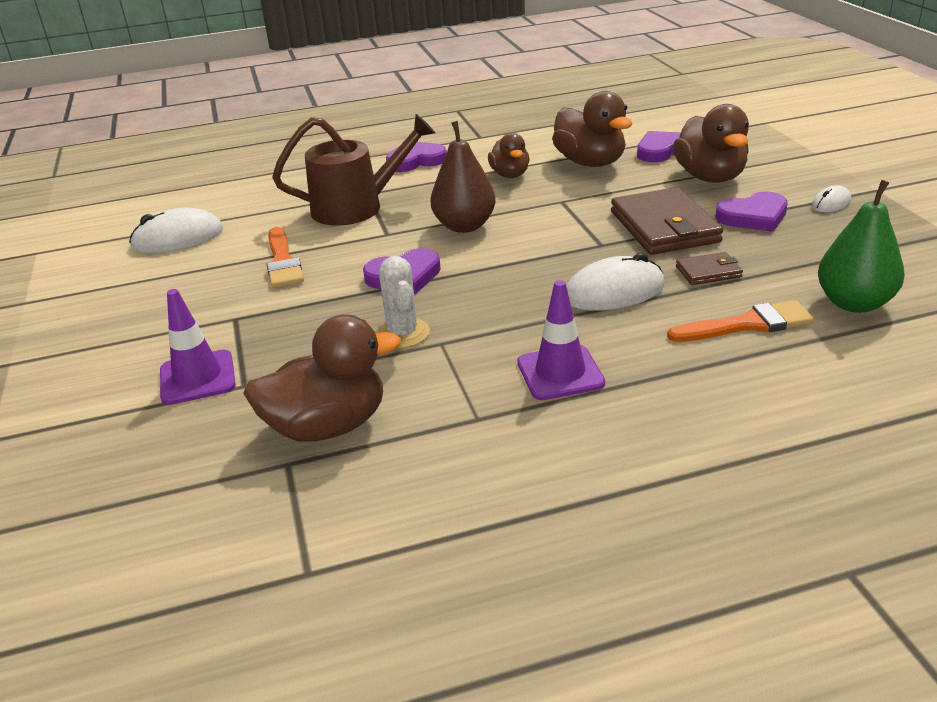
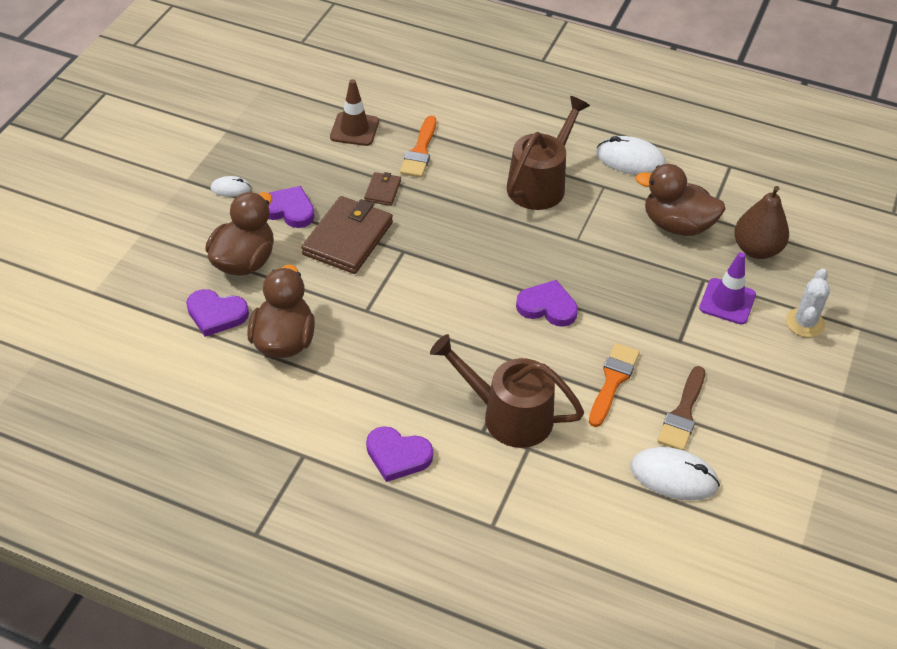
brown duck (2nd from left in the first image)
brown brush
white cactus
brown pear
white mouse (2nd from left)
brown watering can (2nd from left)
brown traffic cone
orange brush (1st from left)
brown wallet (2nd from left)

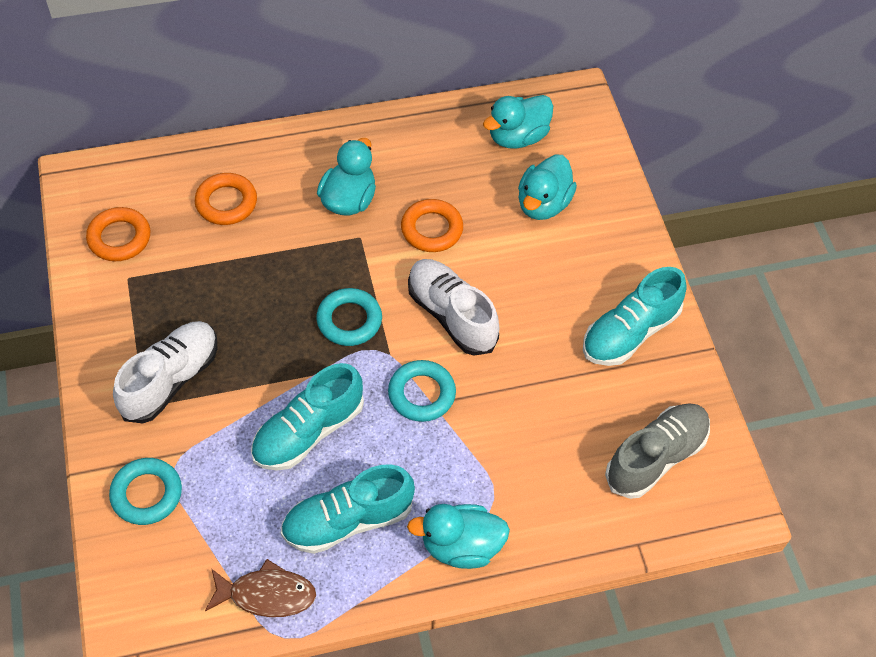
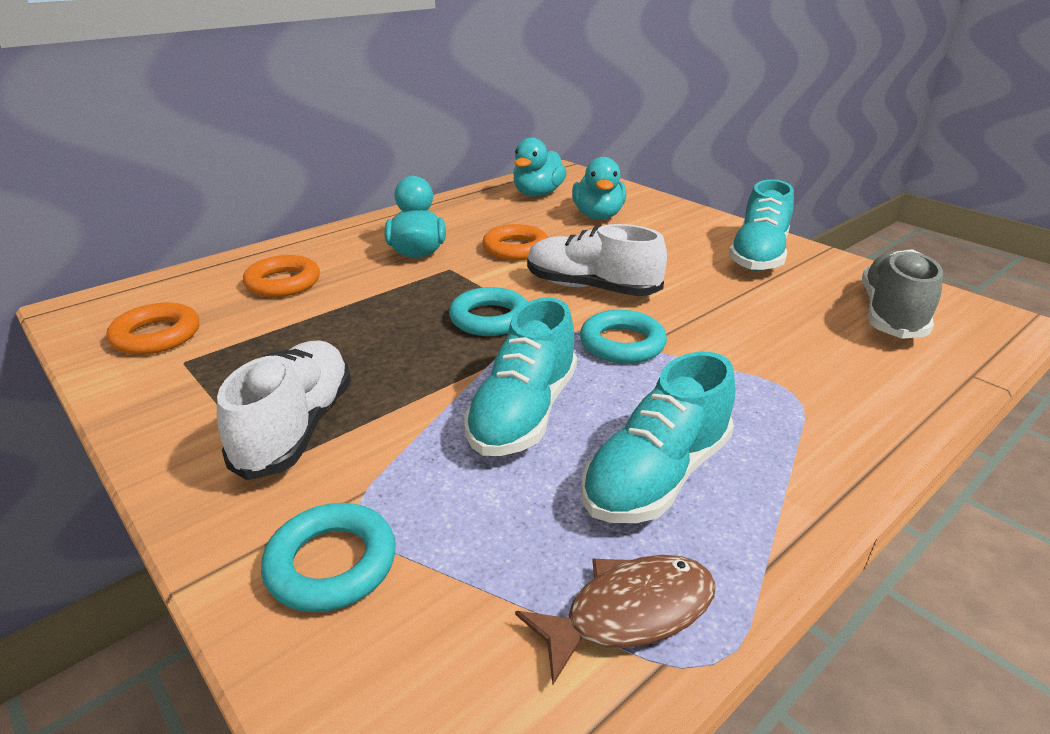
turquoise duck (2nd from left in the first image)

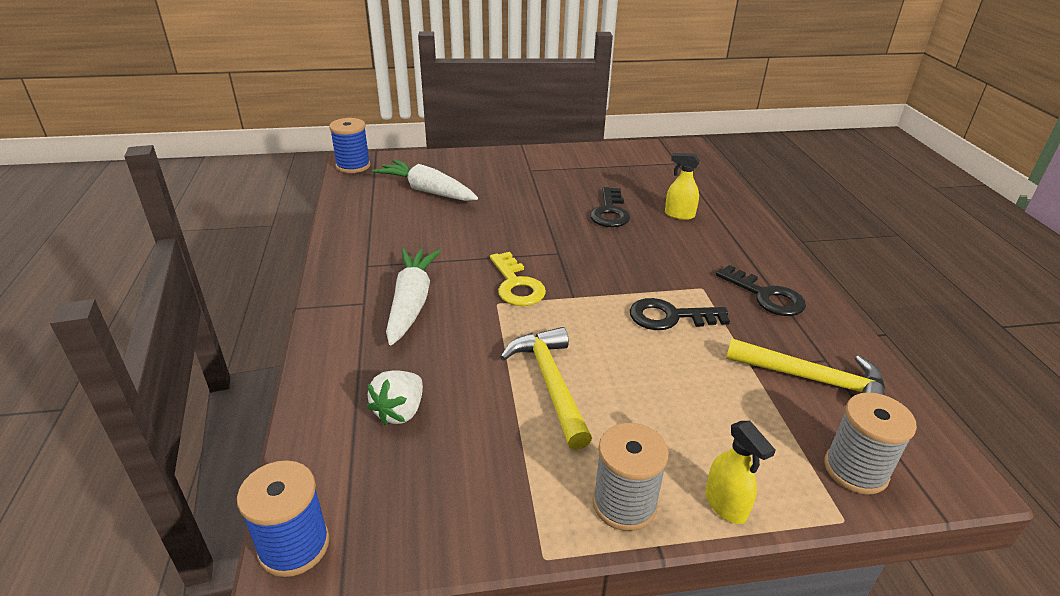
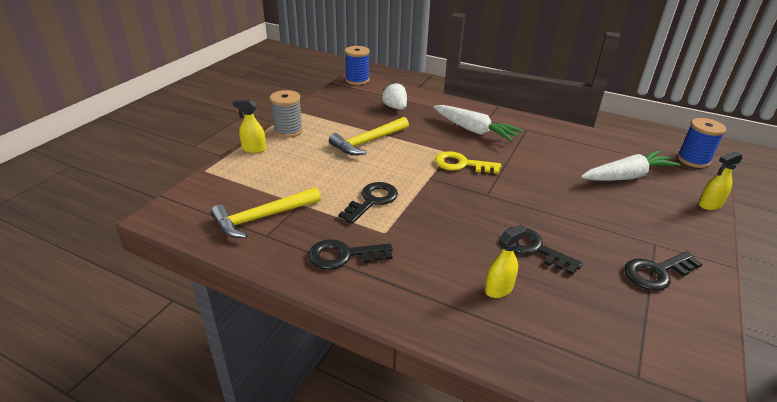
grey spool (2nd from left in the first image)
black key (4th from left)
yellow spray bottle (3rd from left)
yellow hammer (2nd from left)

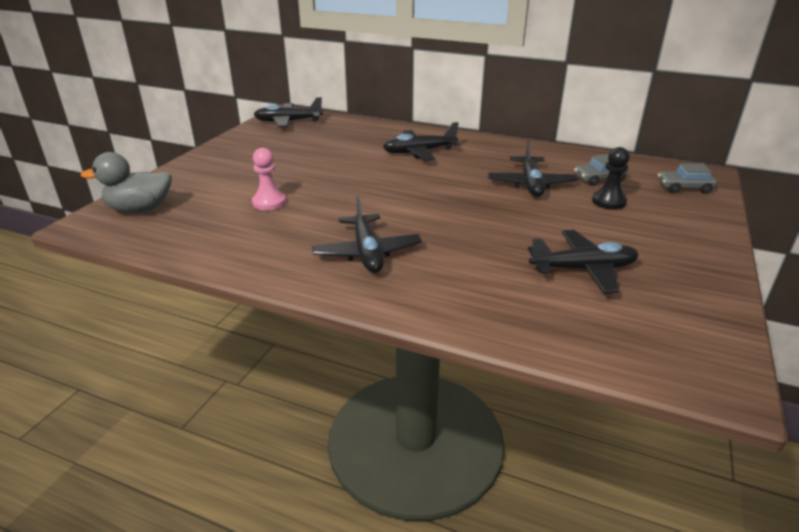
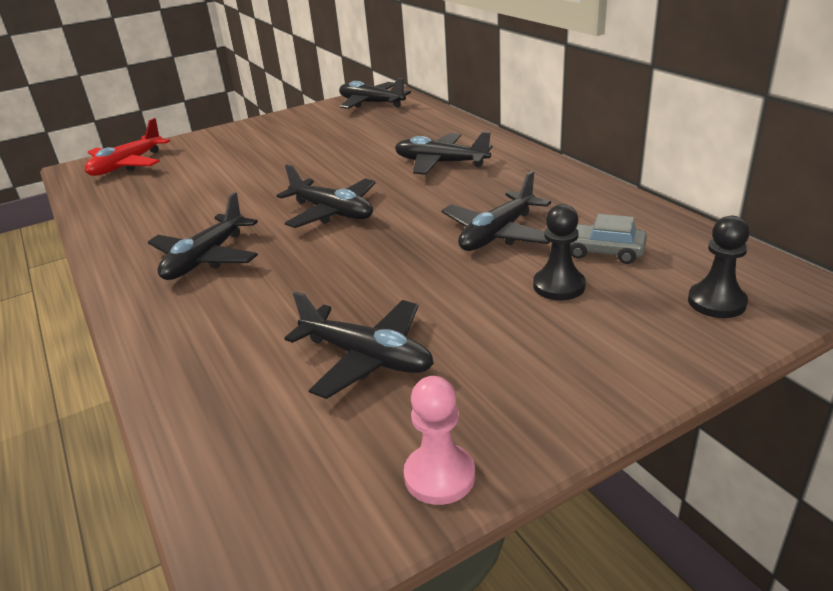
black plane (2nd from left)
pink pawn
red plane
black pawn (2nd from left)

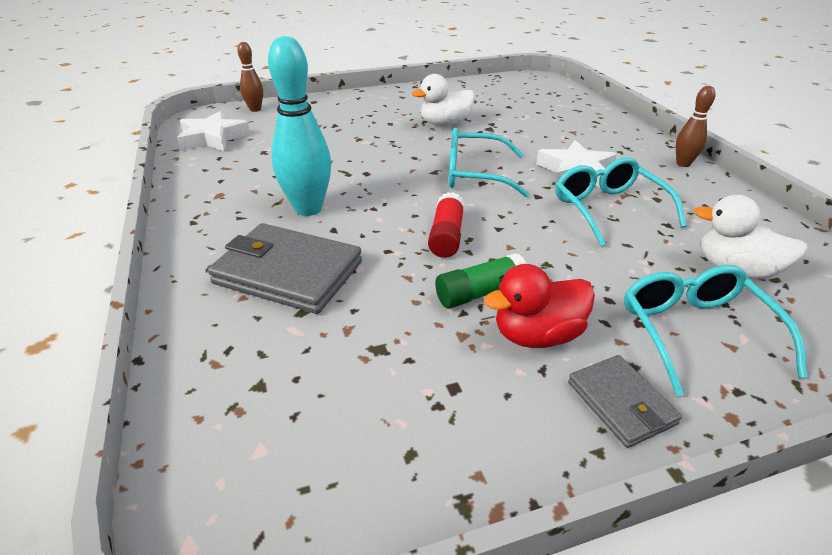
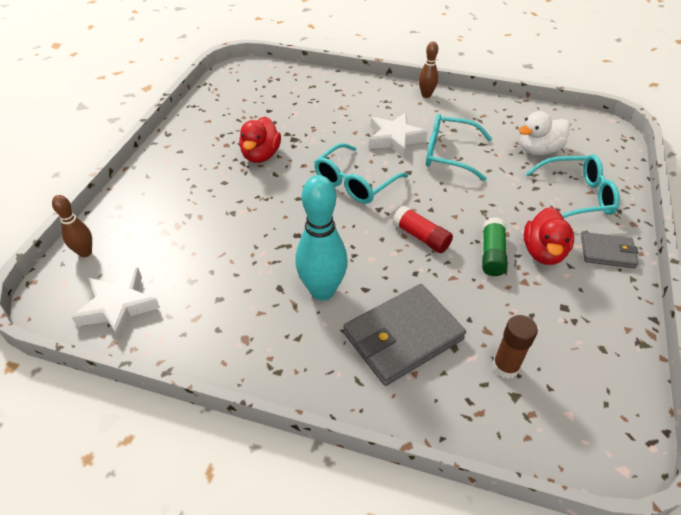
brown glue stick
red duck (1st from left)
turquoise glasses (3rd from left)

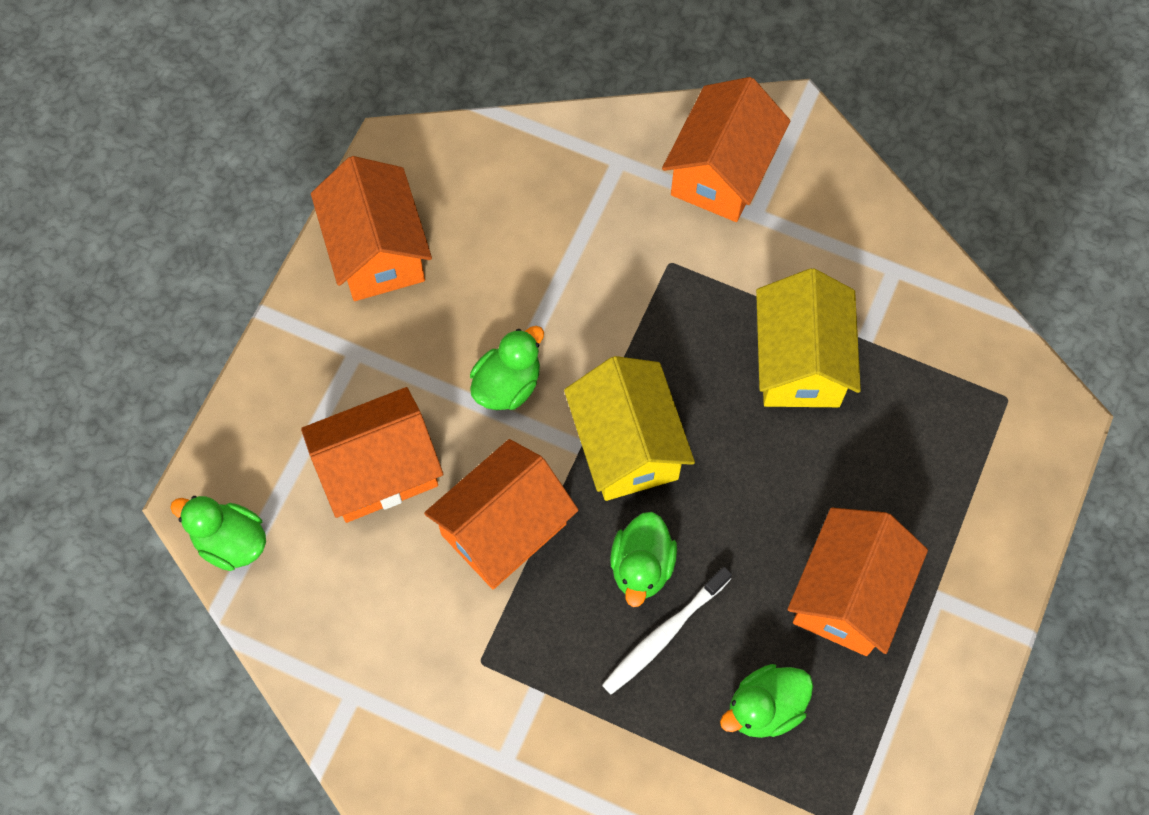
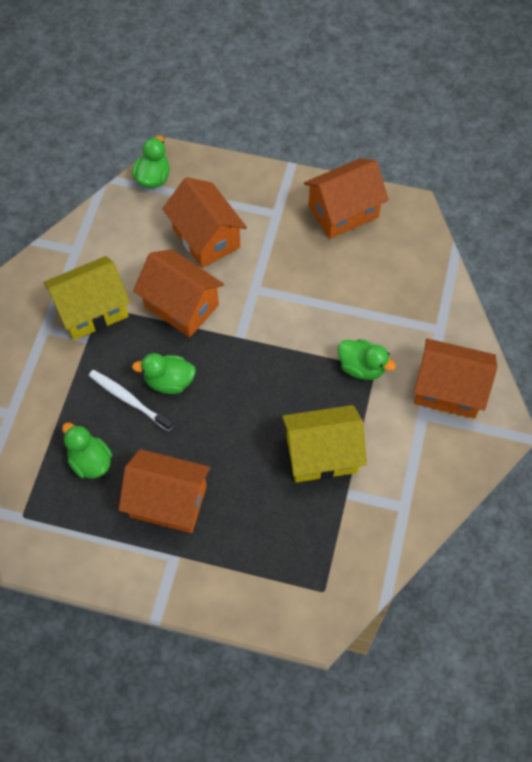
green duck (4th from left)
yellow house (1st from left)

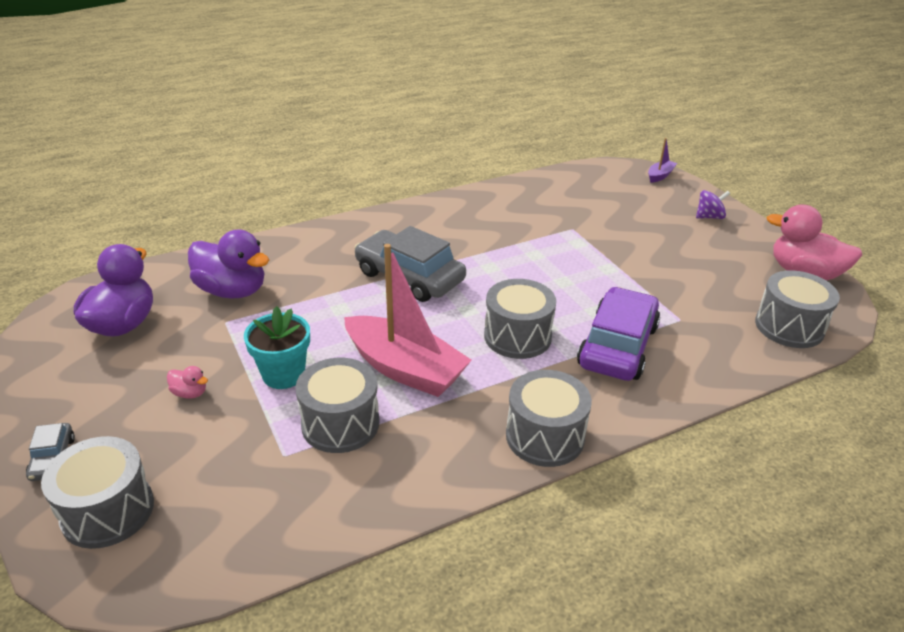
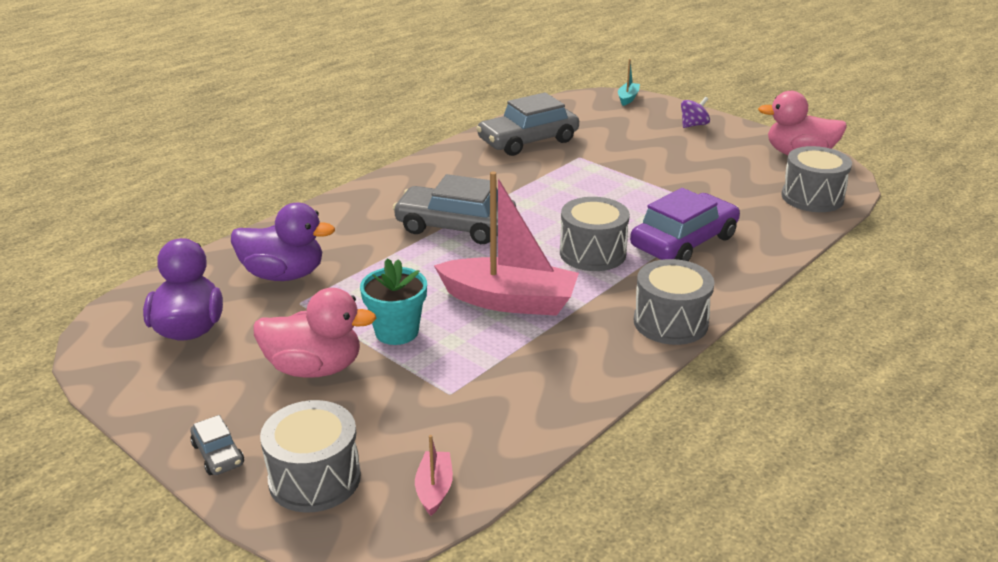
grey drum (2nd from left in the first image)
pink boat (1st from left)
grey car (3rd from left)
turquoise boat
purple car
pink duck (1st from left)

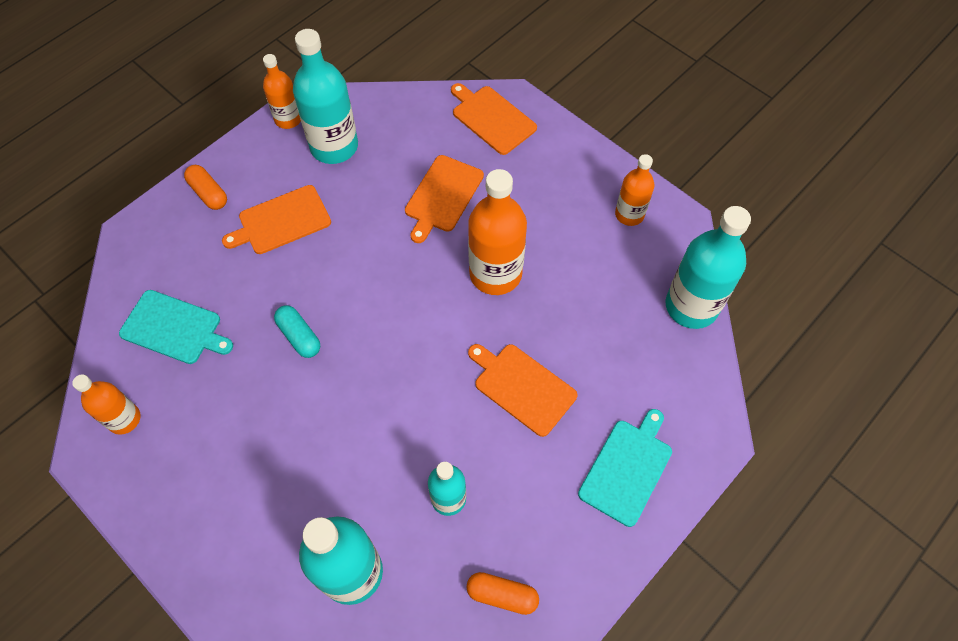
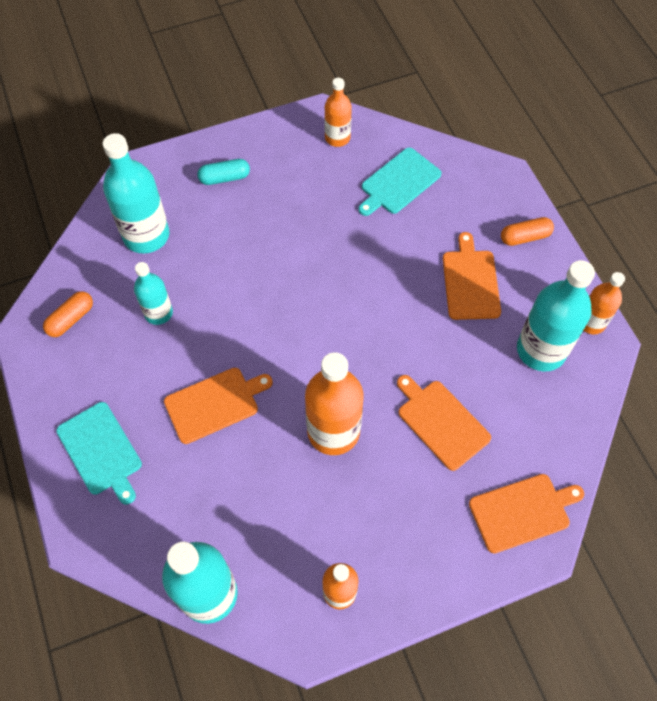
turquoise capsule

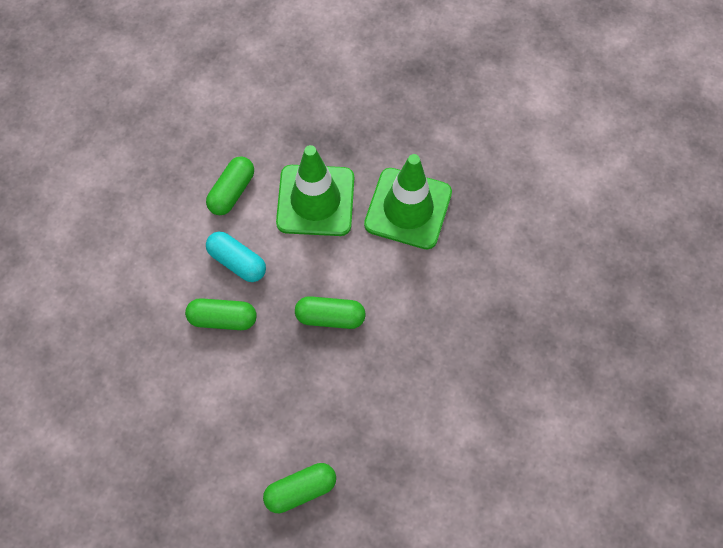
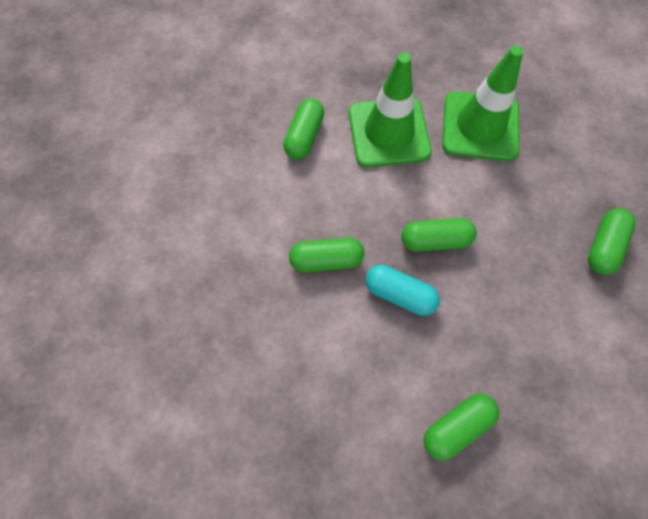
green capsule (5th from left)
turquoise capsule

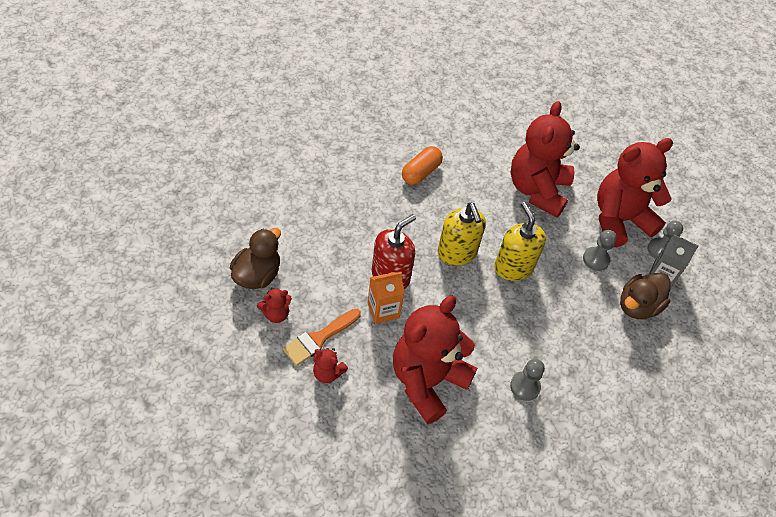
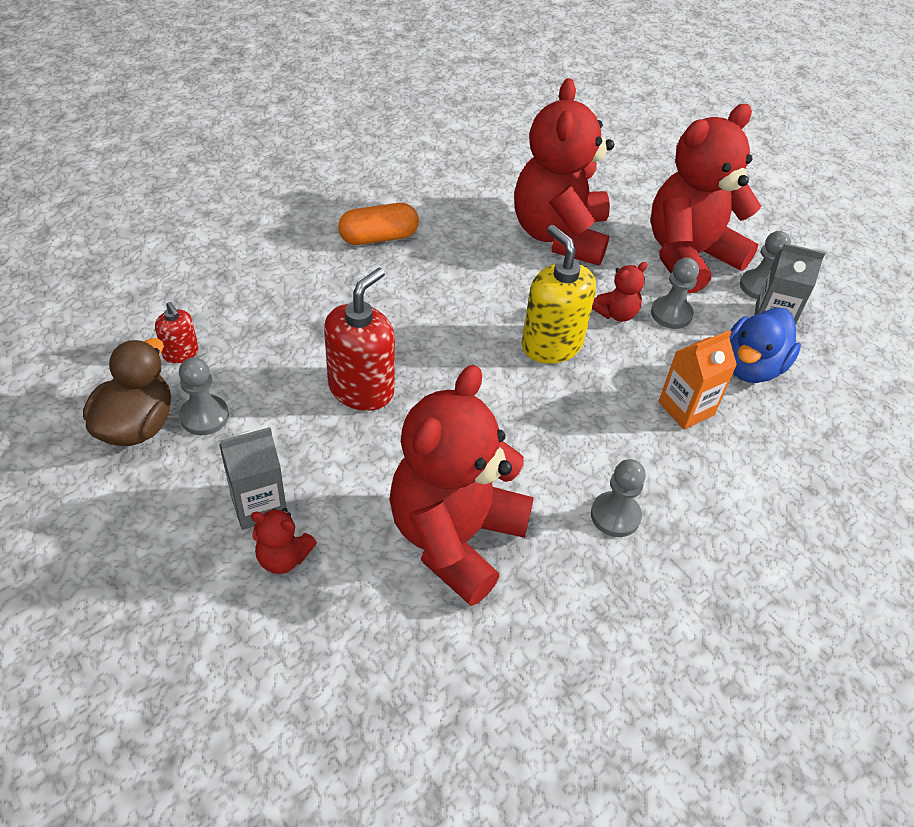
yellow soap dispenser (1st from left in the first image)
red soap dispenser (1st from left)
grey pawn (1st from left)
red teddy bear (4th from left)
orange carton
grey carton (1st from left)
blue duck
orange capsule

